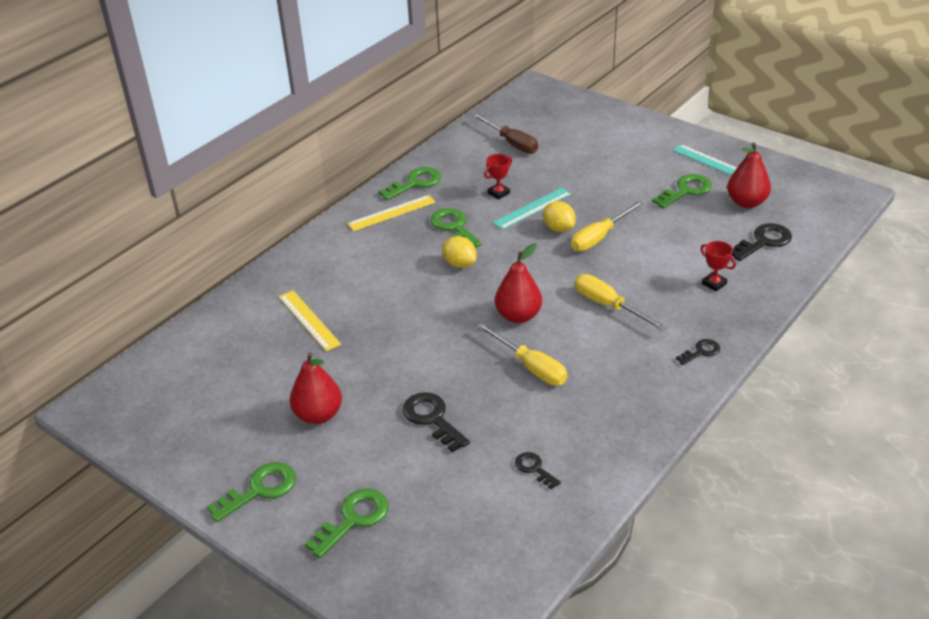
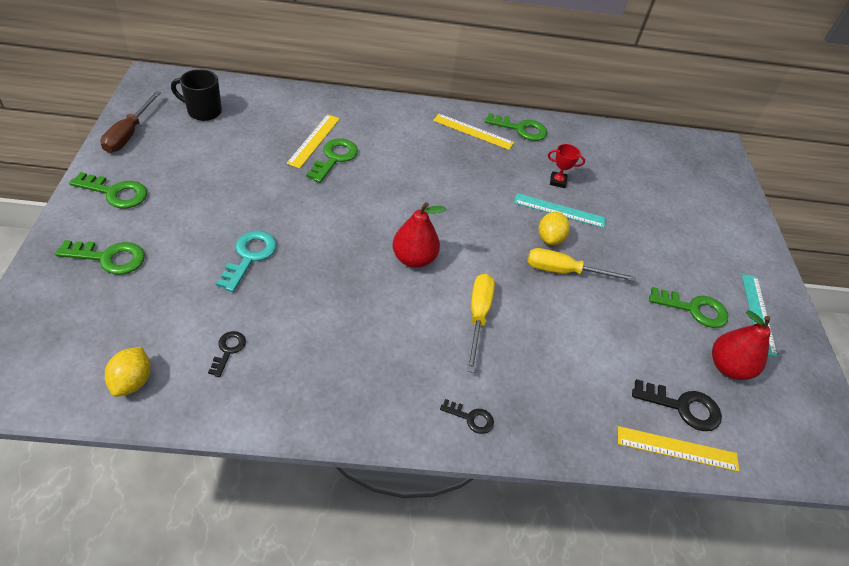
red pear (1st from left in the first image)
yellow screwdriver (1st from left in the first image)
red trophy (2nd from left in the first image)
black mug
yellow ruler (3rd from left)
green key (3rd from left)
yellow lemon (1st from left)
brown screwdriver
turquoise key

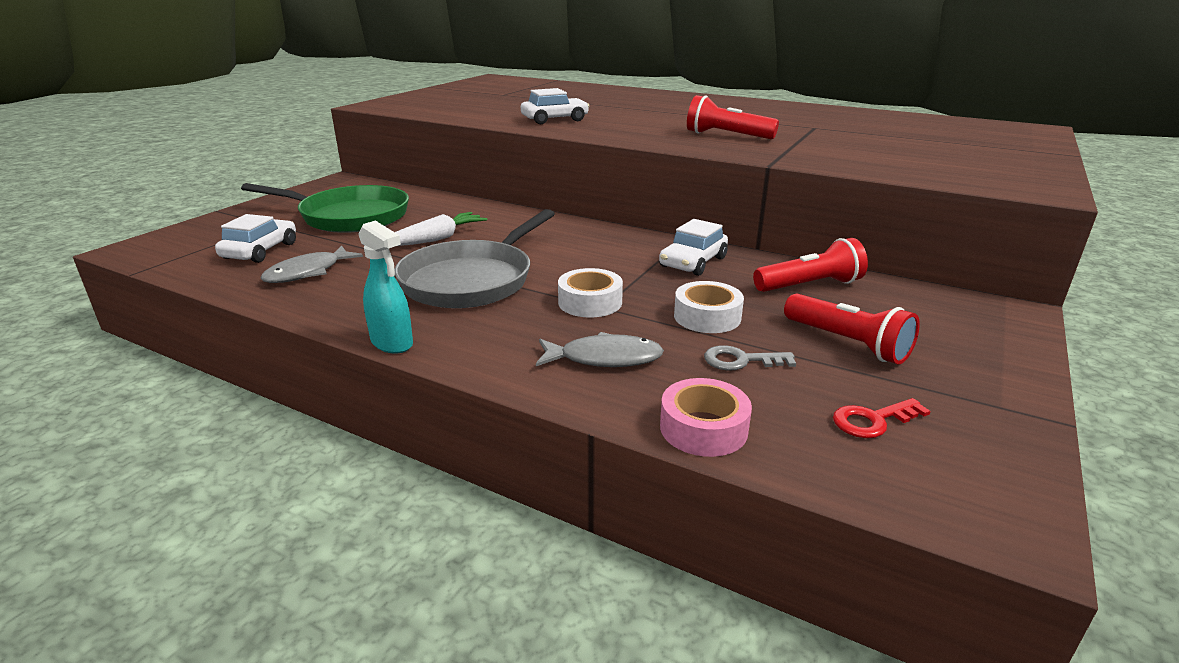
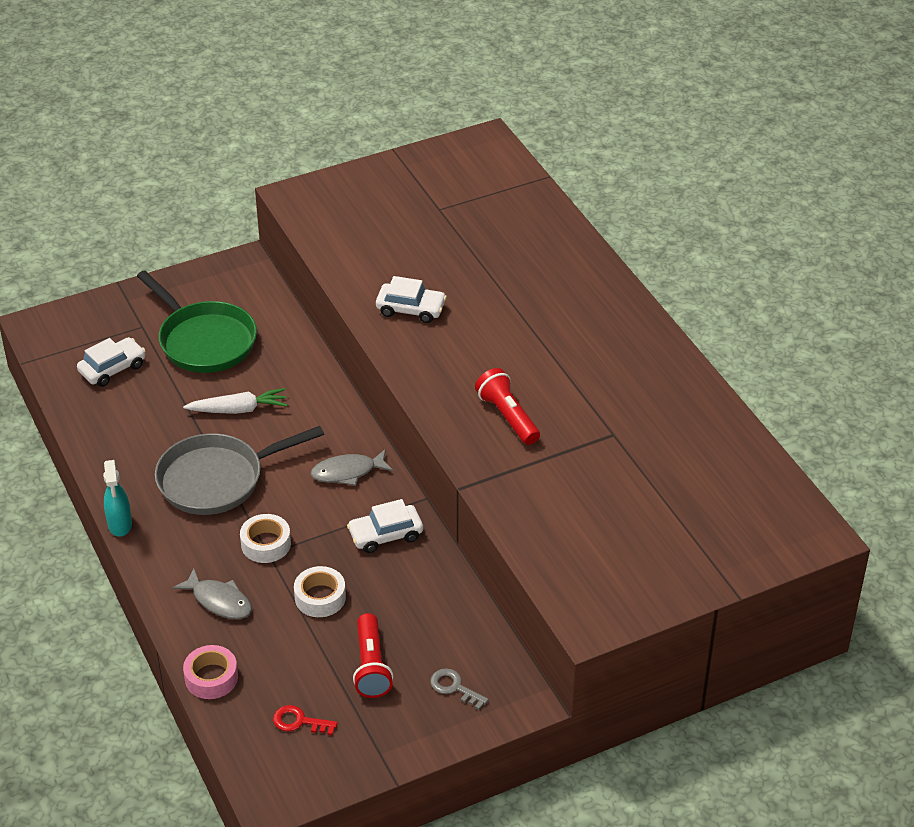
red flashlight (2nd from left in the first image)
grey fish (2nd from left)
grey key

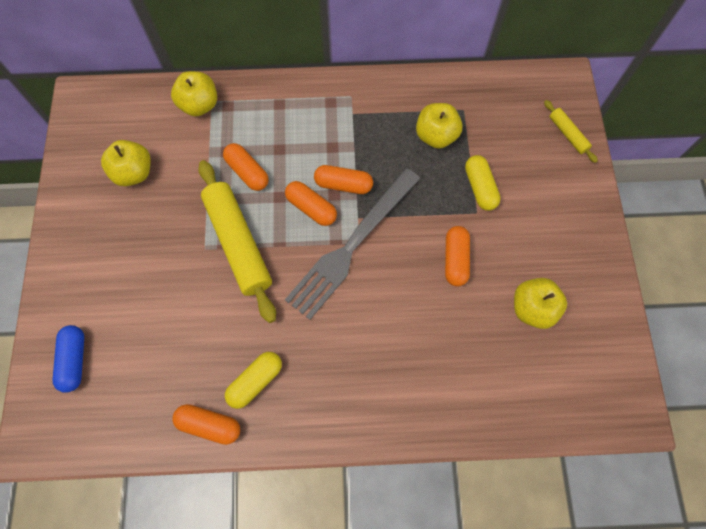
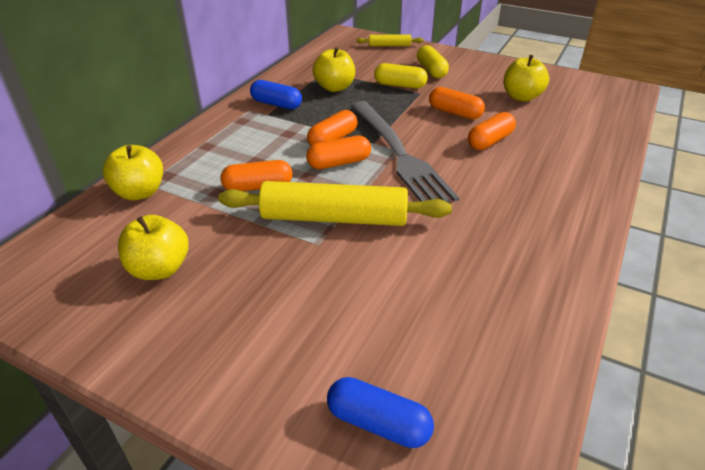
blue capsule (1st from left)
orange capsule (5th from left)
yellow capsule (2nd from left)

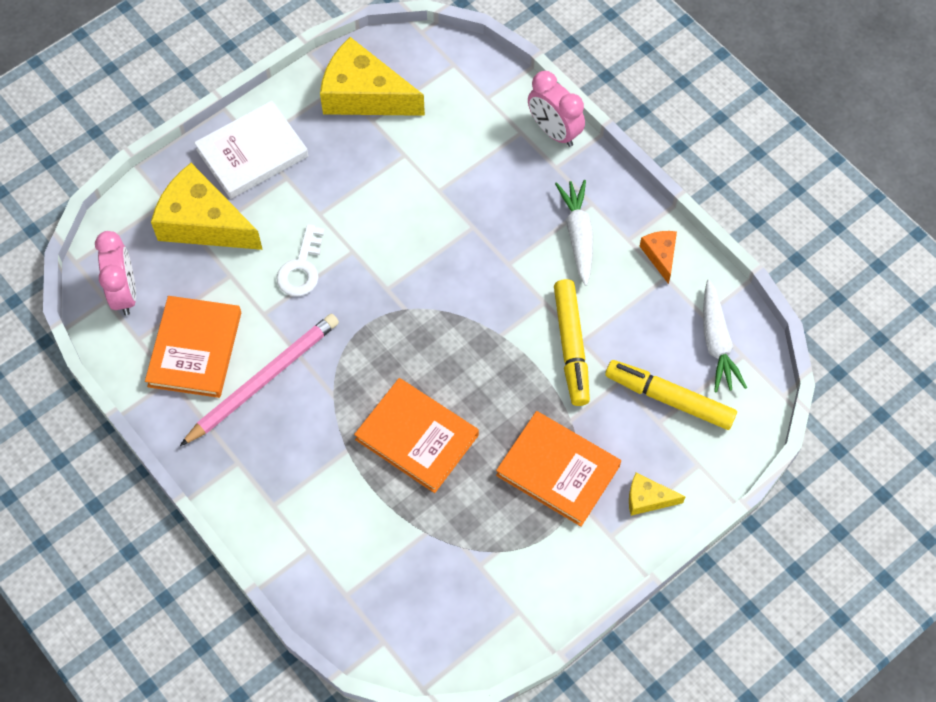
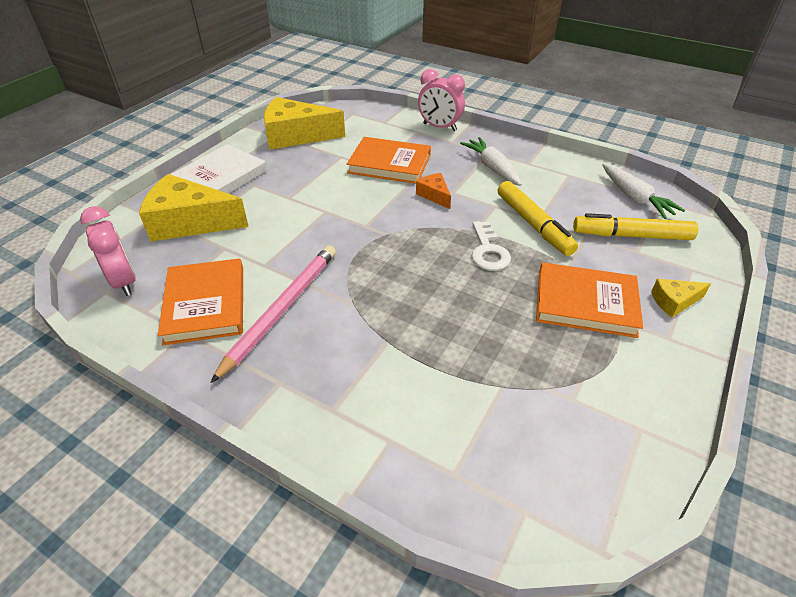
white key
orange book (2nd from left)
orange cheese

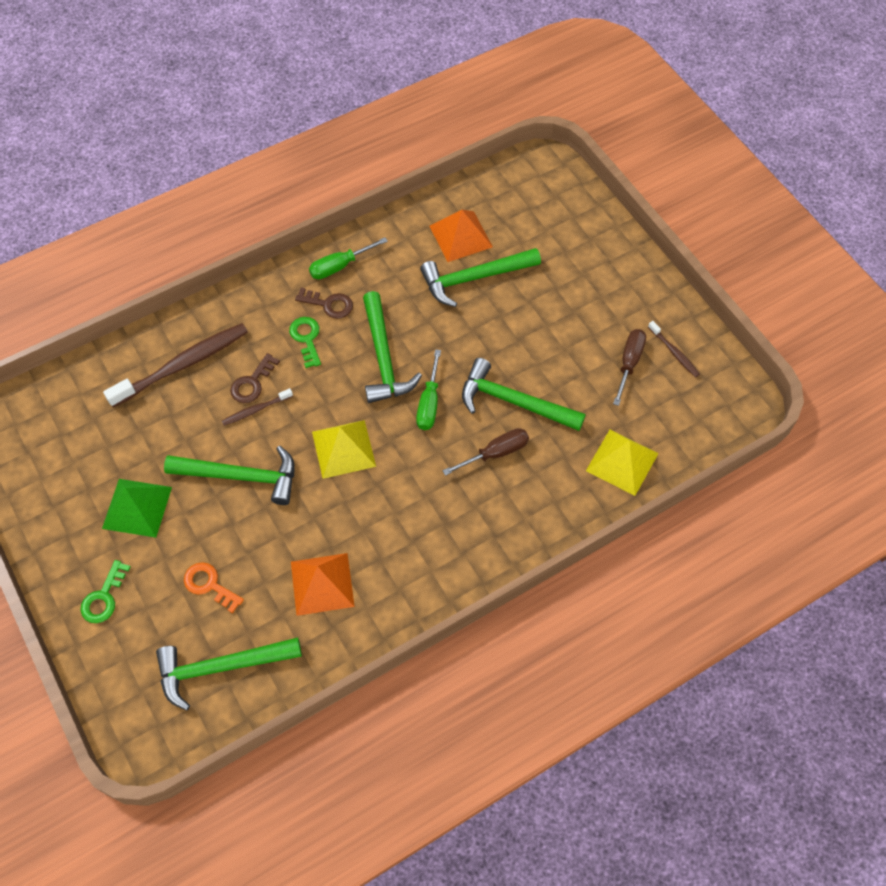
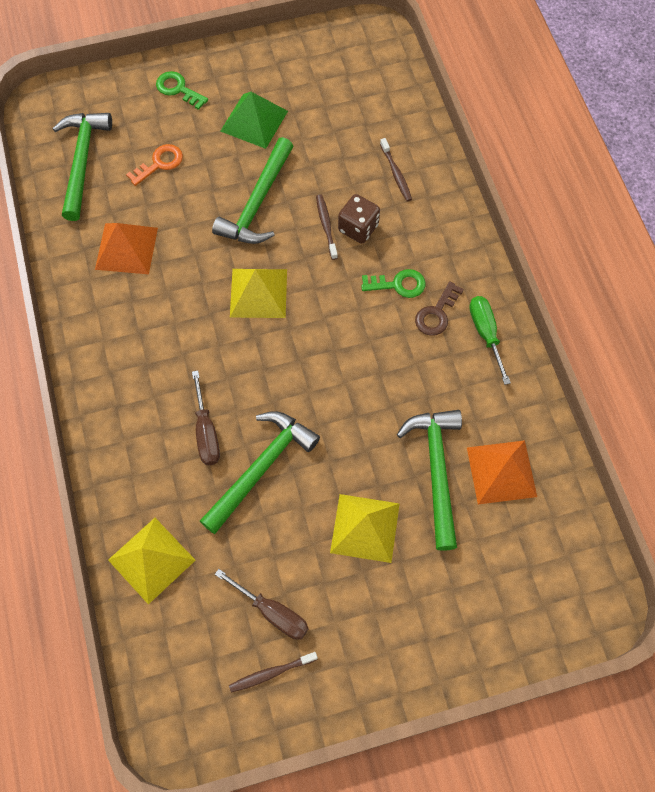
green hammer (3rd from left in the first image)
green screwdriver (2nd from left in the first image)
yellow pyramid (3rd from left)
brown dice
brown toothbrush (3rd from left)

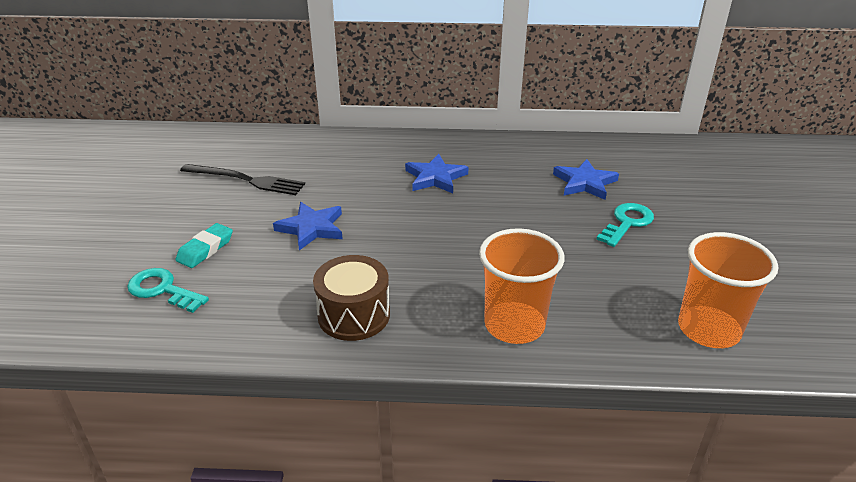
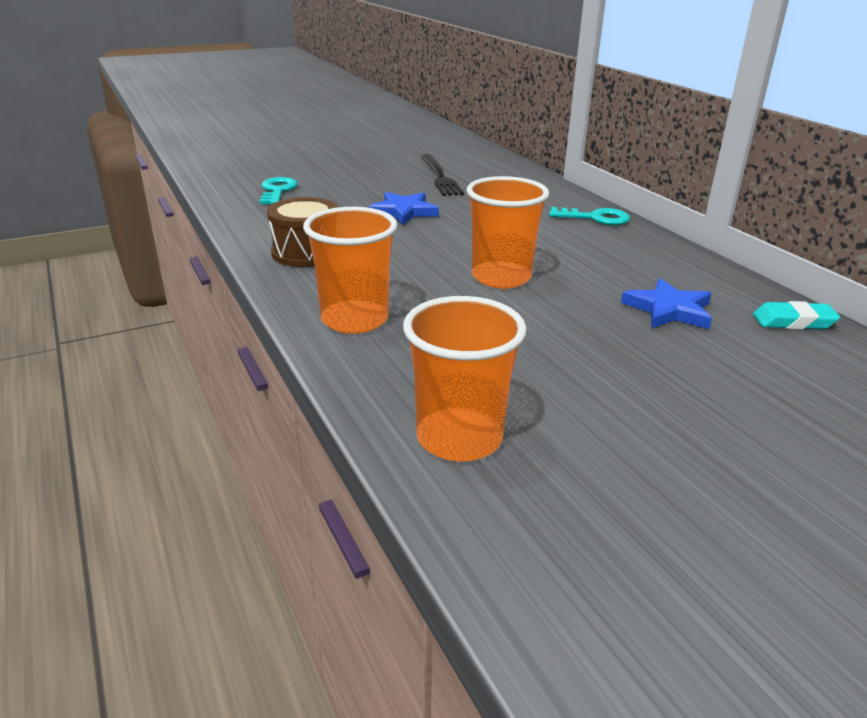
blue star (2nd from left in the first image)
orange cup (3rd from left)
turquoise eraser
turquoise key (2nd from left)

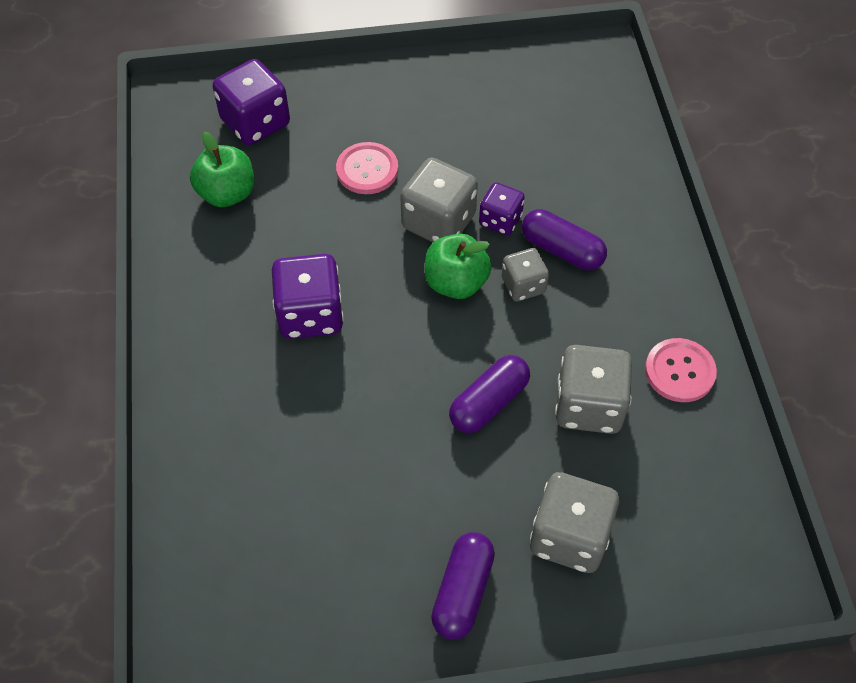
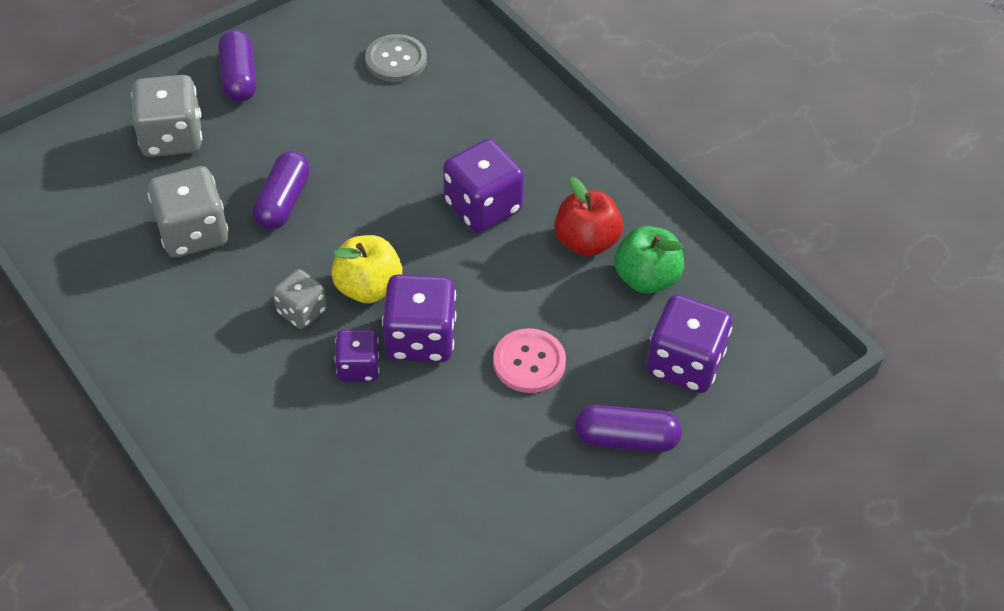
pink button (2nd from left in the first image)
grey button
red apple
purple capsule (3rd from left)
purple dice (2nd from left)
yellow apple

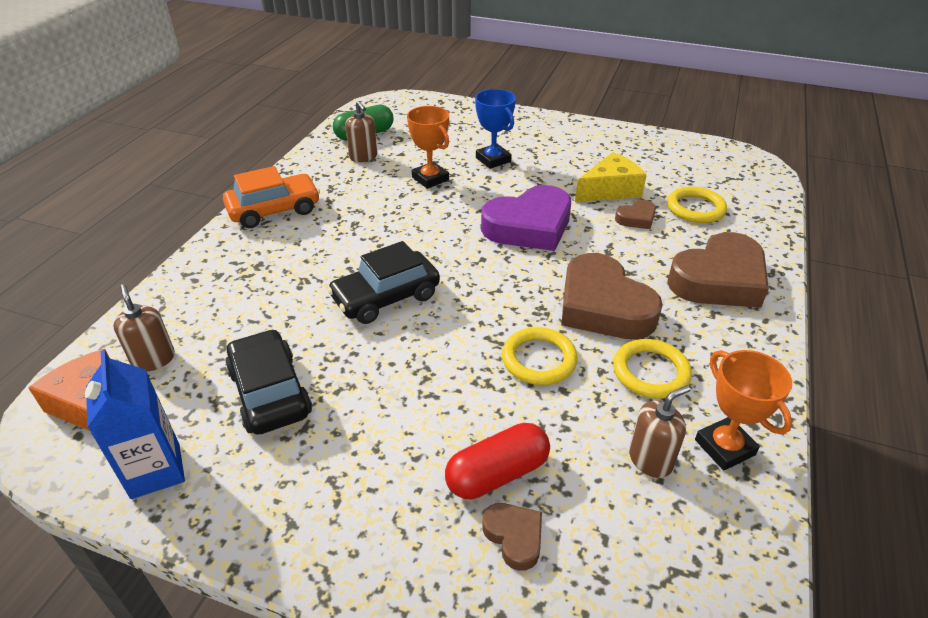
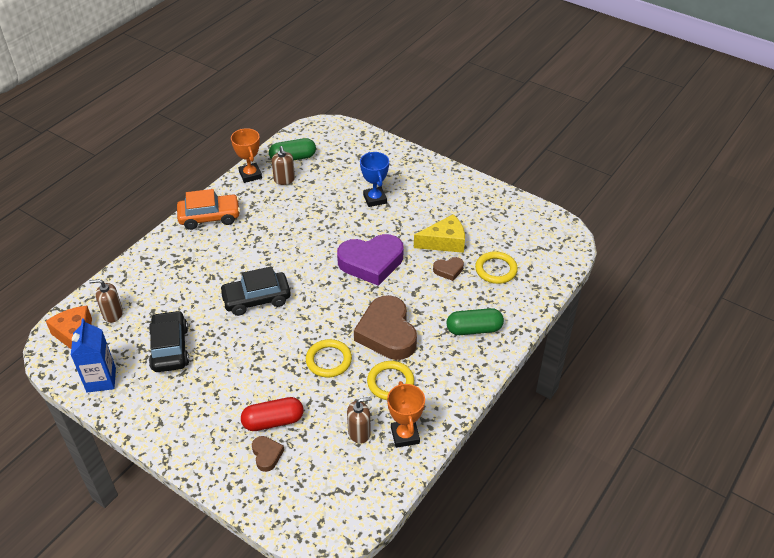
orange trophy (1st from left)
green capsule (2nd from left)
brown soap dispenser (1st from left)

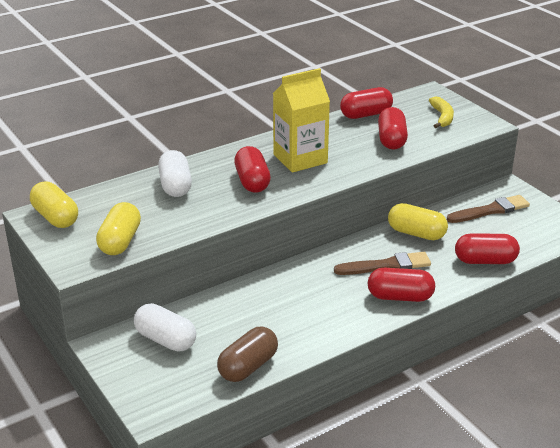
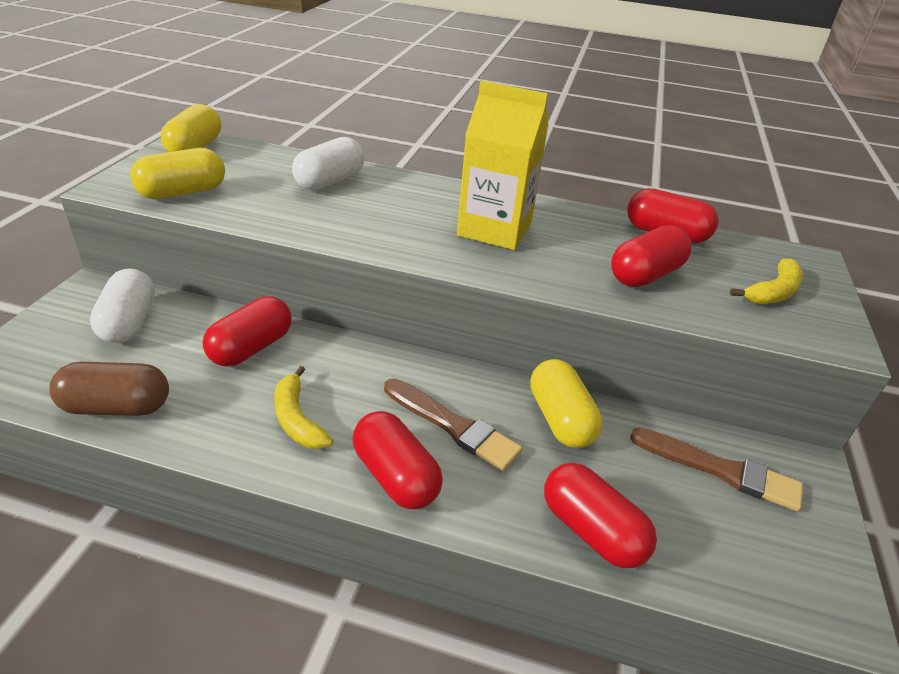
yellow banana (1st from left)
red capsule (1st from left)

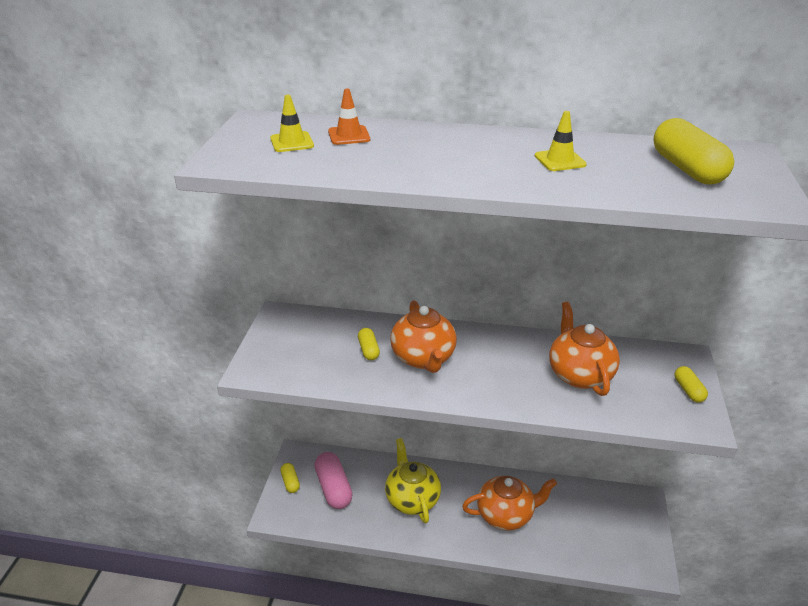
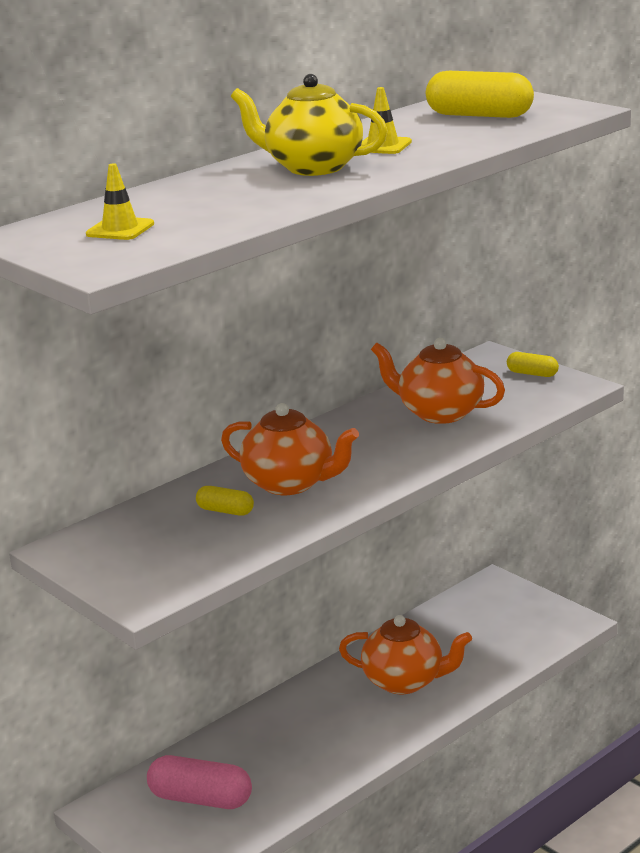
yellow capsule (1st from left in the first image)
orange traffic cone
yellow teapot
orange teapot (2nd from left)

